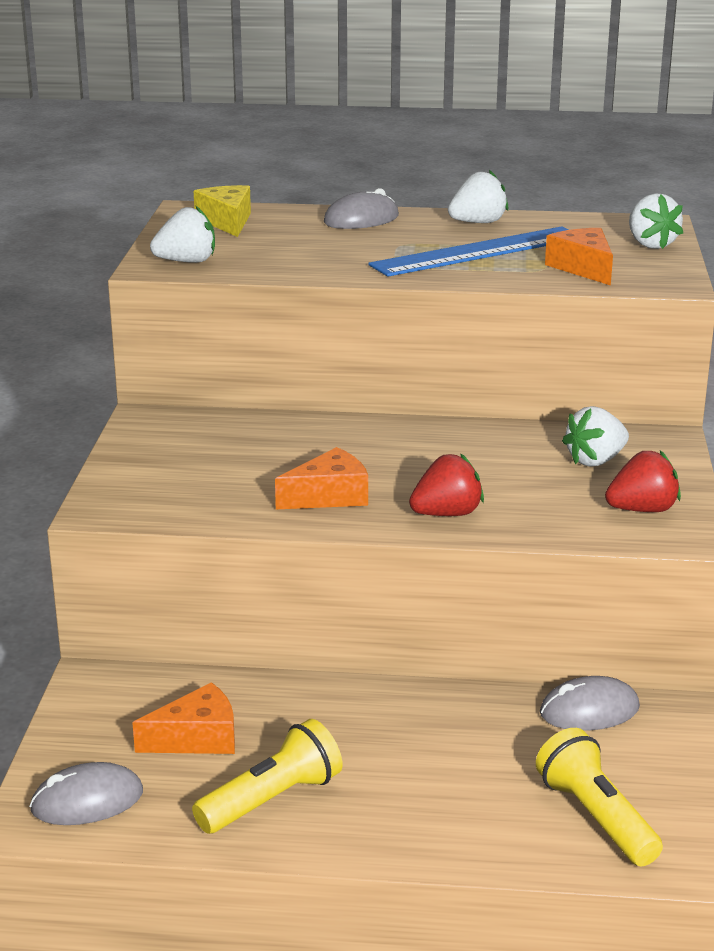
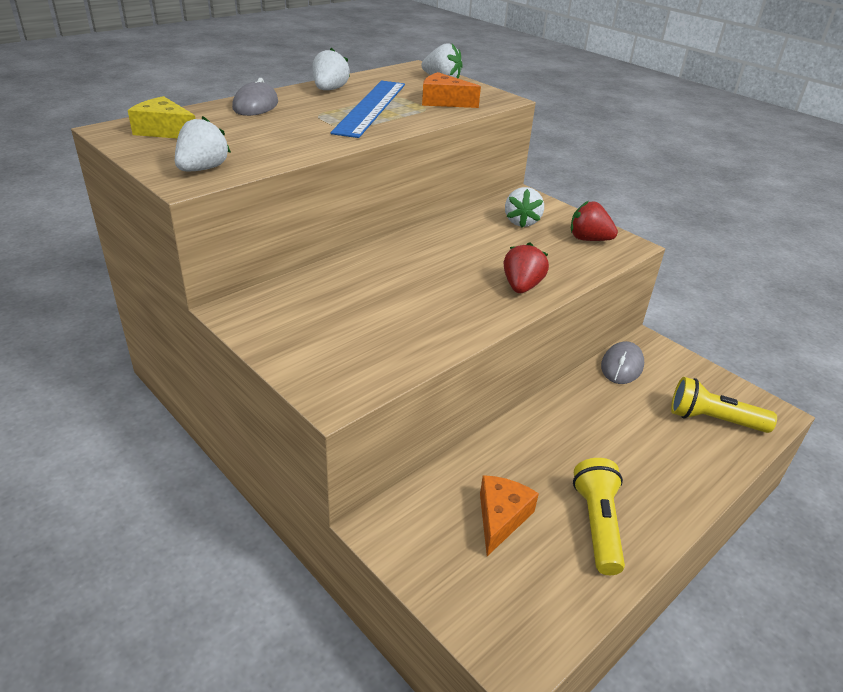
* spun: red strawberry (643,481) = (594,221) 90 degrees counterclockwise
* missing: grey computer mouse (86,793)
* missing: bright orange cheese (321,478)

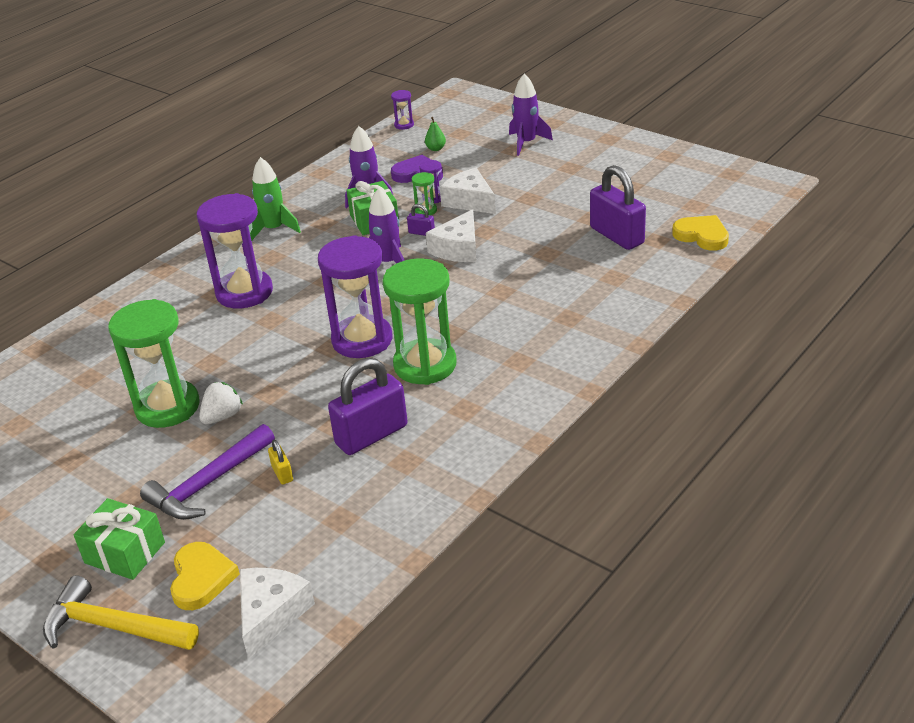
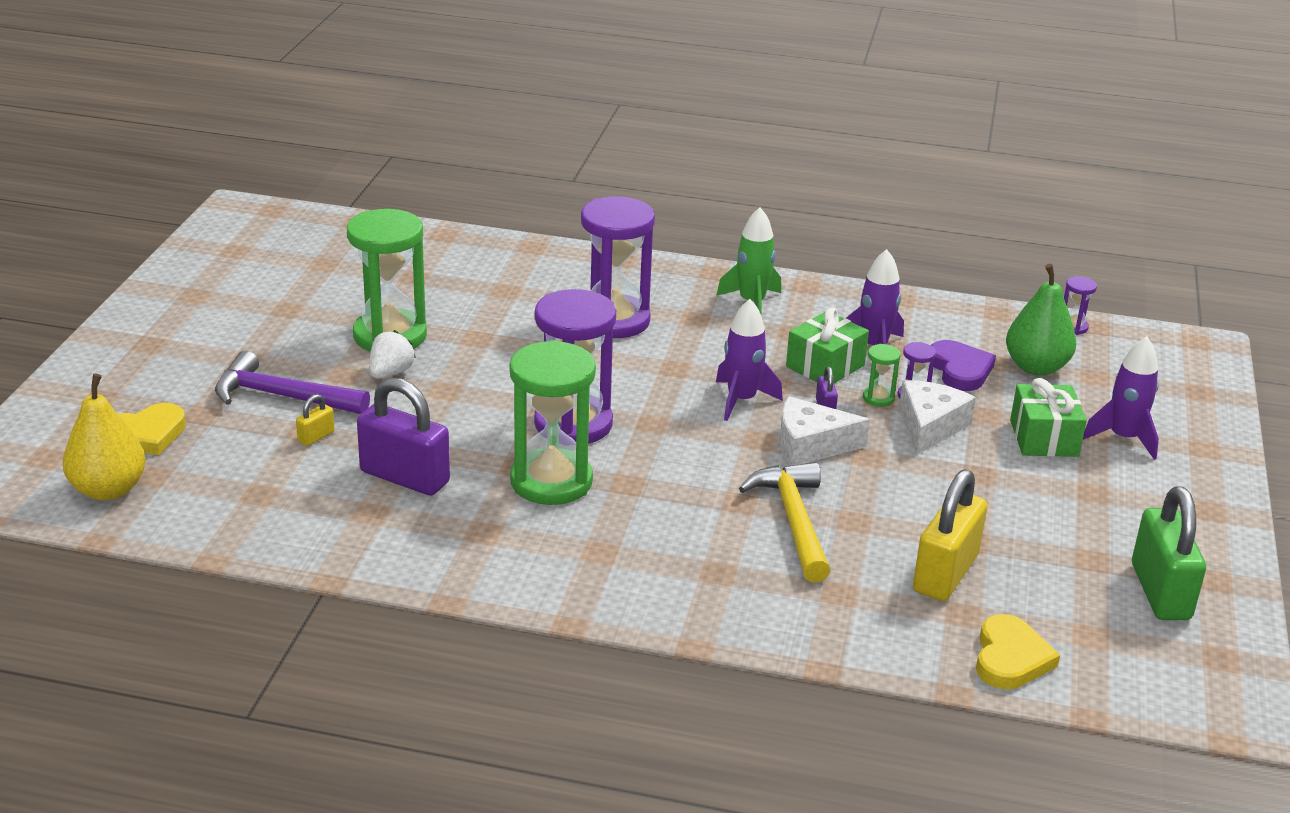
* exchanged: snow-white cheese (277,613) to bright yellow toy pear (104,437)
* spun: snow-white strawberry (221,403) = (392,354) 75 degrees counterclockwise
* relocated: bright yellow carpenter's hammer (121,612) to (784,522)
* colour: violet padlock (618,207) to bright yellow padlock (950,535)
* size: green toy pear (435,134) = (1041,320) x2.16
* relocated: green present (119,539) to (1048,417)
* appeared: green padlock (1169,553)

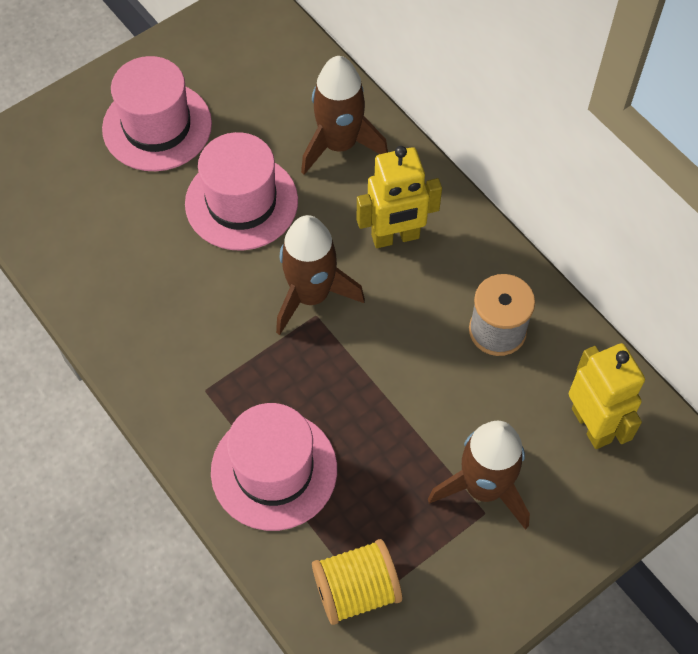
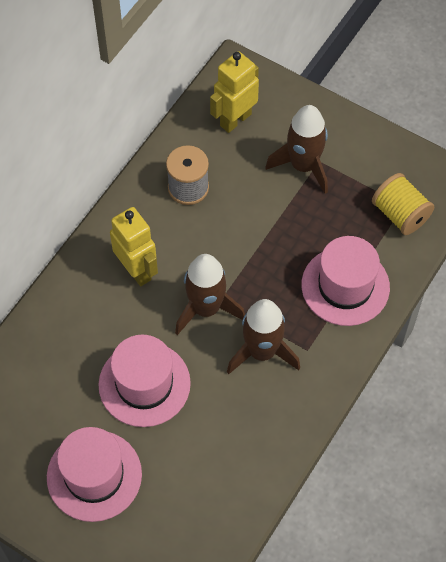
* relocated: russet rocket (344,115) to (263,336)

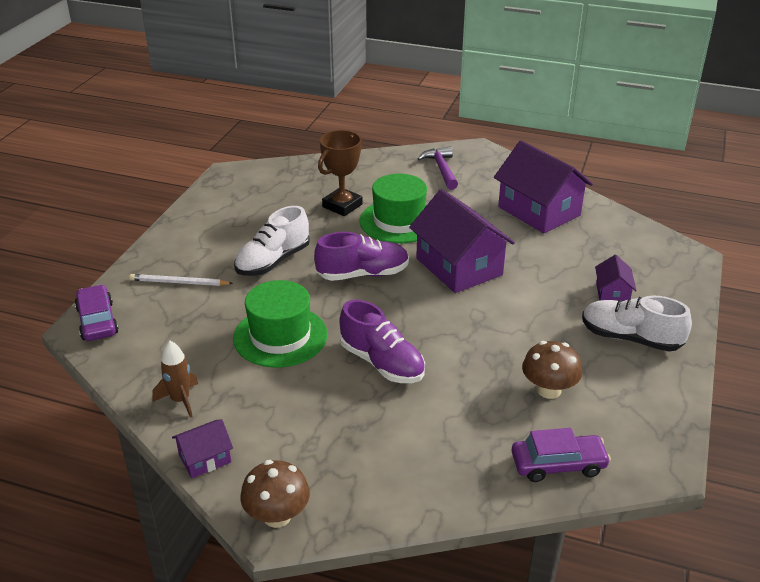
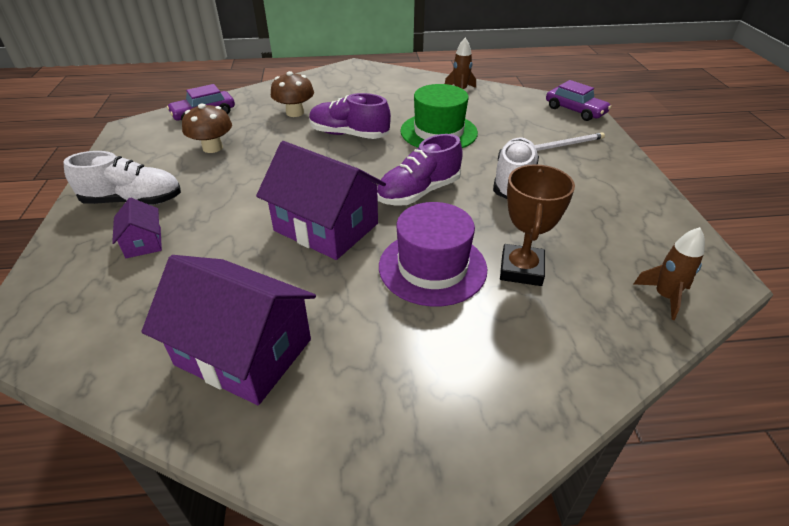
* relocated: russet mushroom (275,494) to (292,94)
* colour: green hat (393,208) to violet hat (433,254)
* appeared: russet rocket (669,273)
* missing: violet cottage (202,448)
* missing: violet carpenter's hammer (437,168)

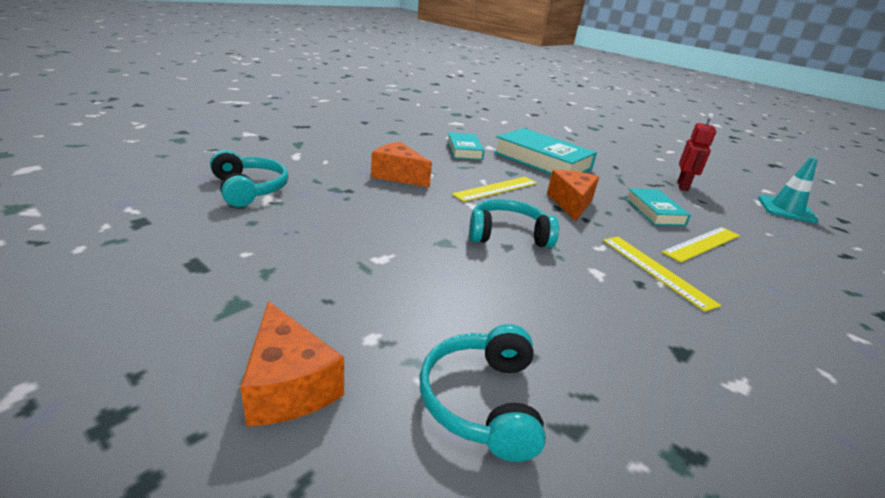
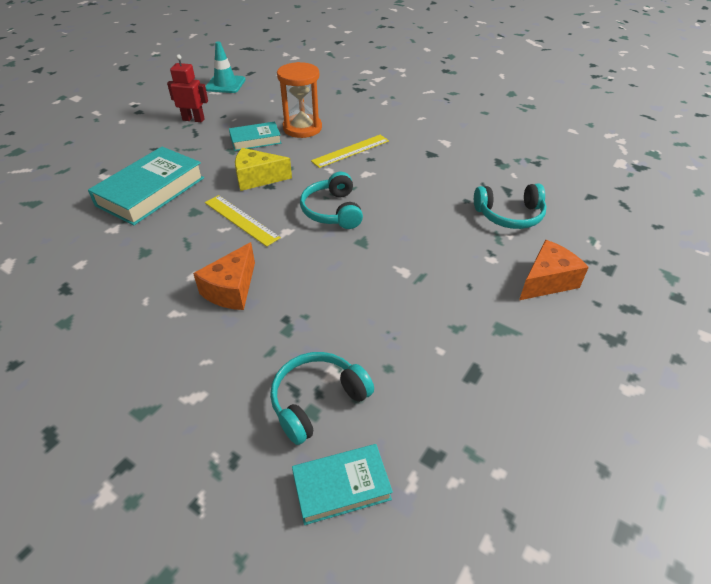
* colour: bright orange cheese (573,195) to bright yellow cheese (263,169)
* exchanged: bright yellow straightedge (701,245) to bright orange sandglass (299,100)
* relocated: aqua hardback (466,146) to (342,484)

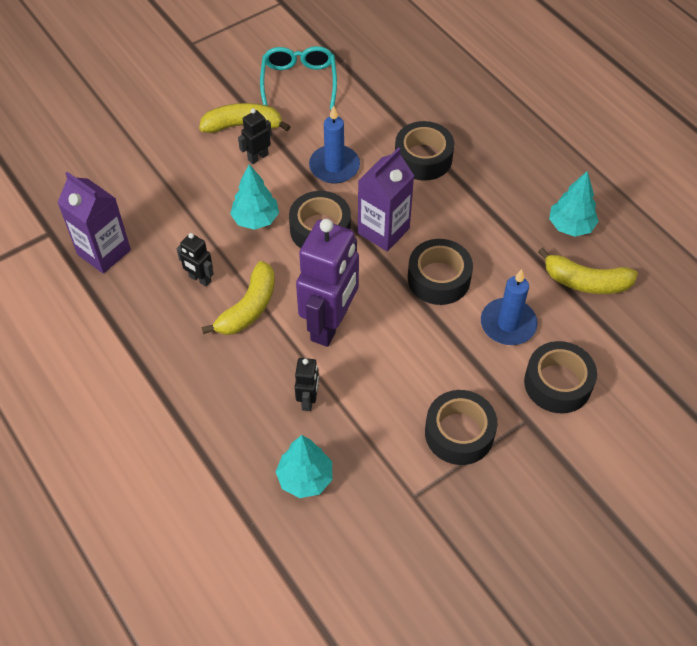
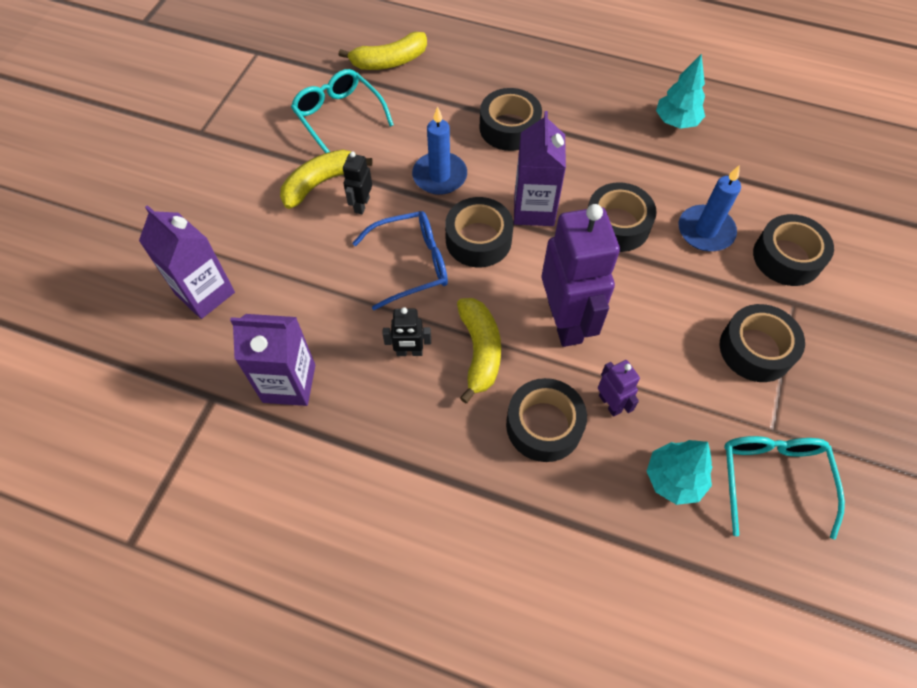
* appeared: violet juice carton (187,262)
* relocated: bright yellow banana (588,271) to (383,51)
* exchanged: aqua toy tree (254,197) to blue spectacles (400,260)
* appeared: ebony tape (546,420)
* colour: ebony robot (307,384) to violet robot (619,388)
* appeared: aqua spectacles (784,488)

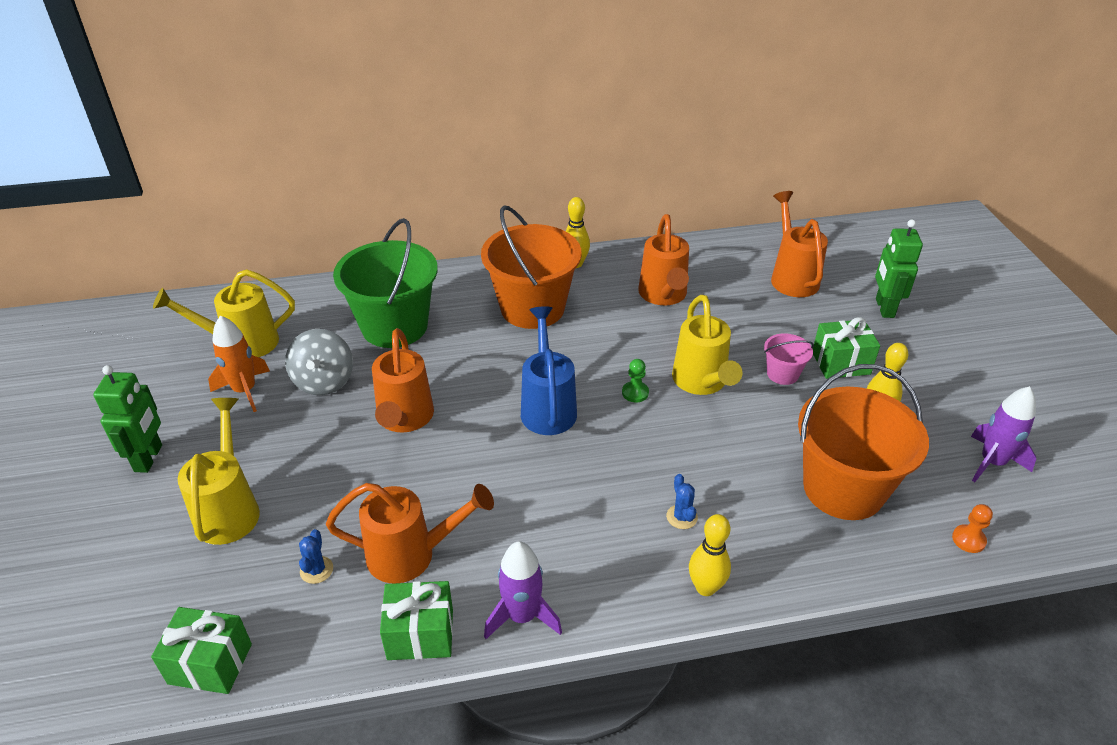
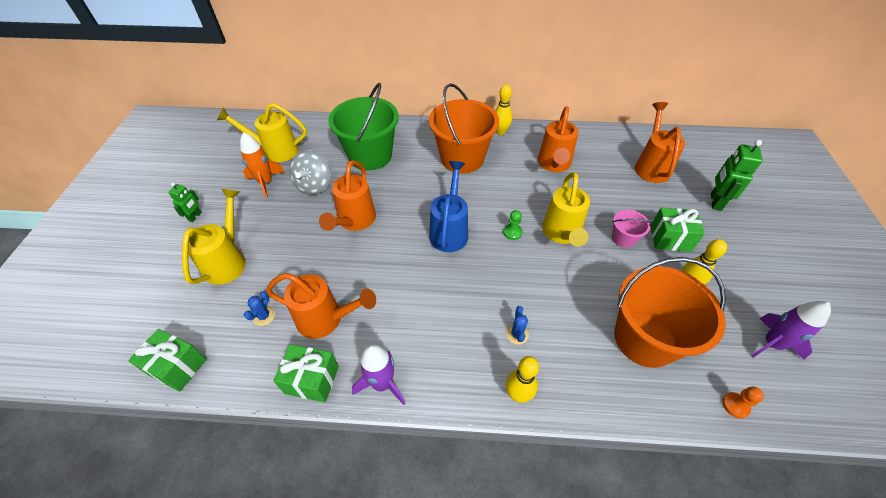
* size: green robot (127,419) = (185,202) x0.59

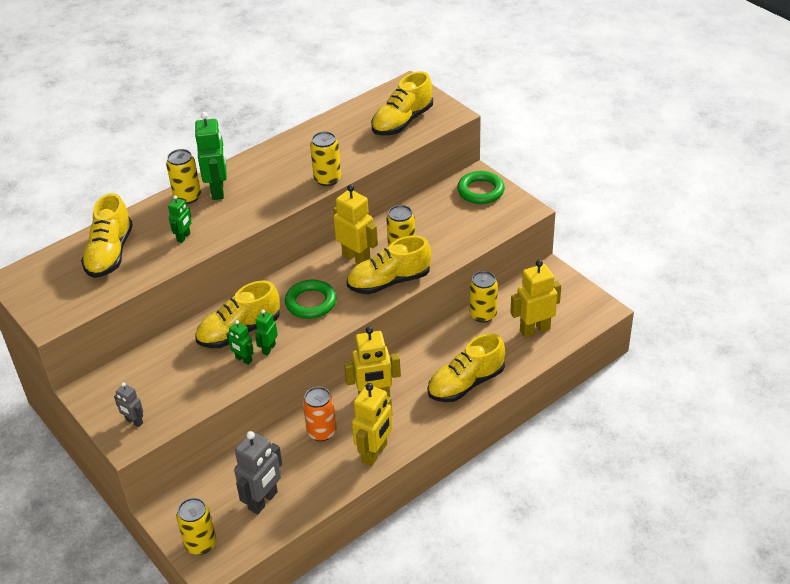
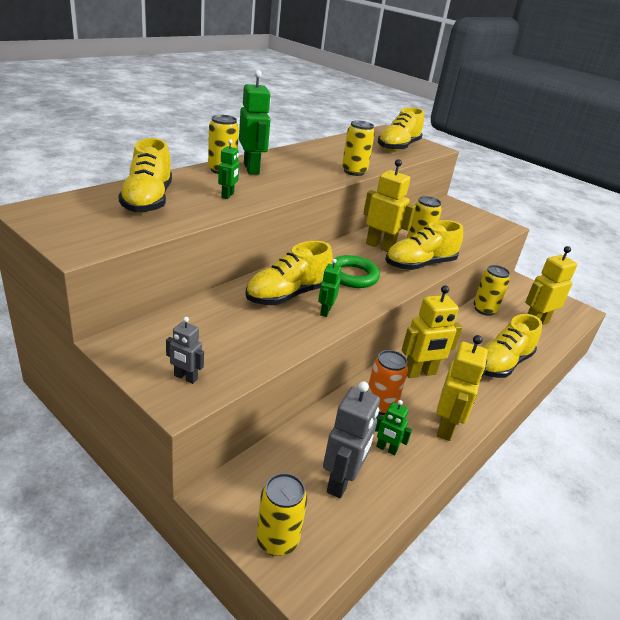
* relocated: green robot (240,342) to (393,427)
* missing: green hoop (481,187)

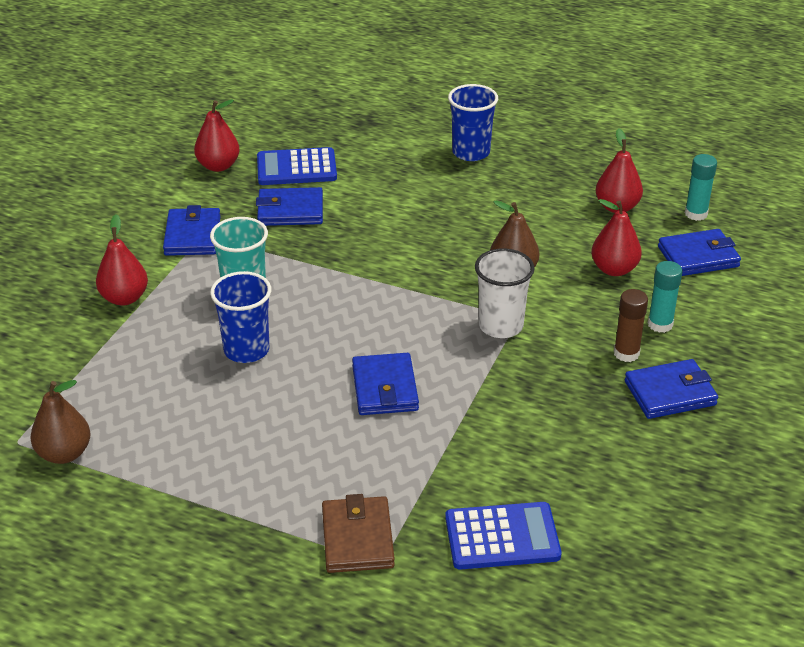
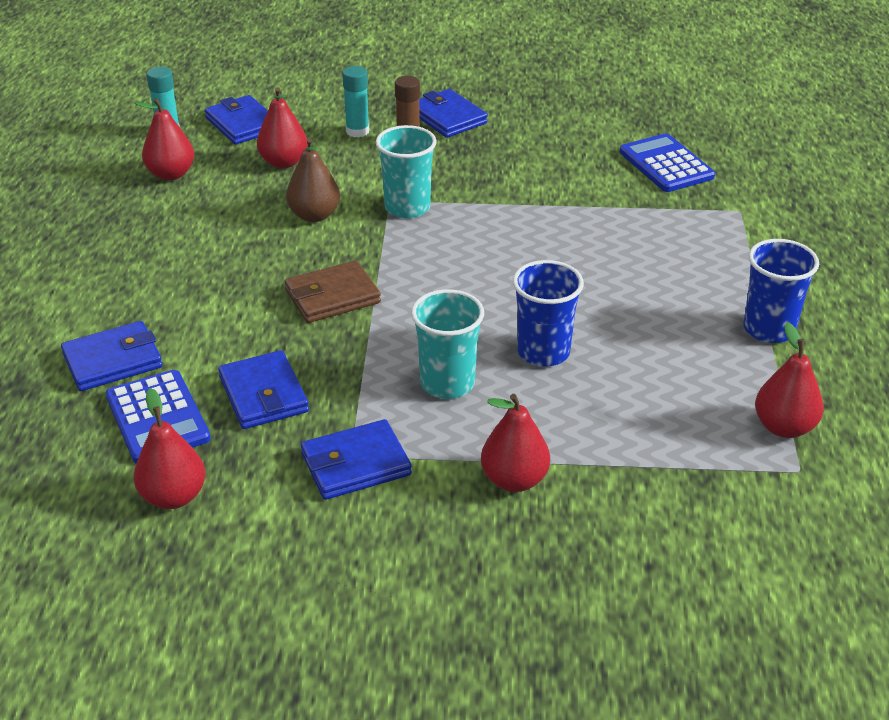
* relocated: blue card wallet (385,384) to (112,356)
* relocated: russet card wallet (358,533) to (333,291)
* colour: snow-white cup (505,293) to aqua cup (406,171)
* relocated: blue cup (473,122) to (781,291)
* colour: russet toy pear (60,422) to red toy pear (789,380)

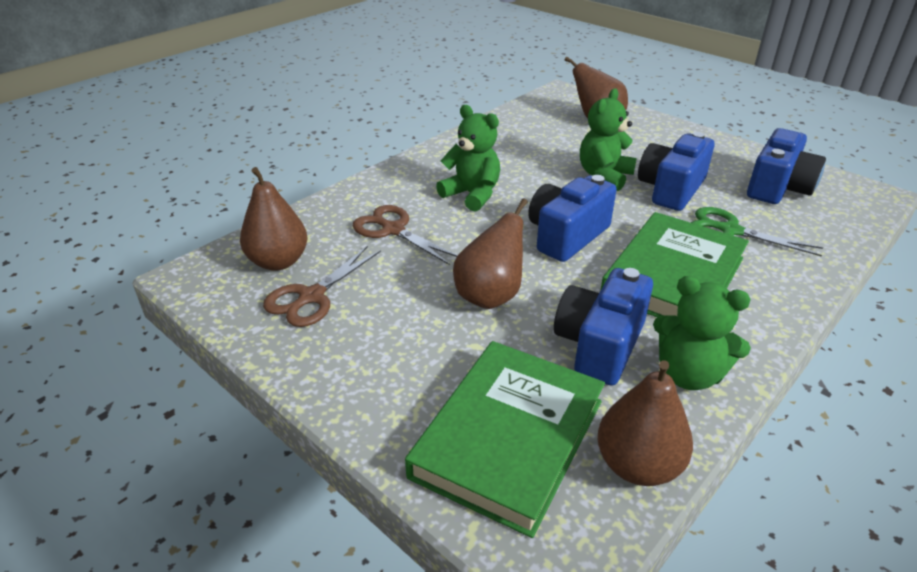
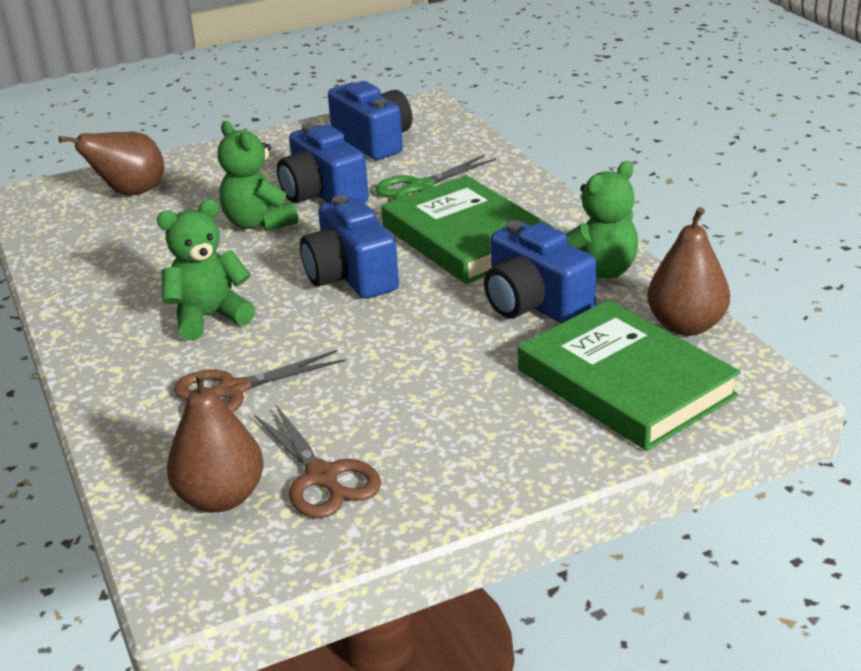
* missing: russet toy pear (490,253)

